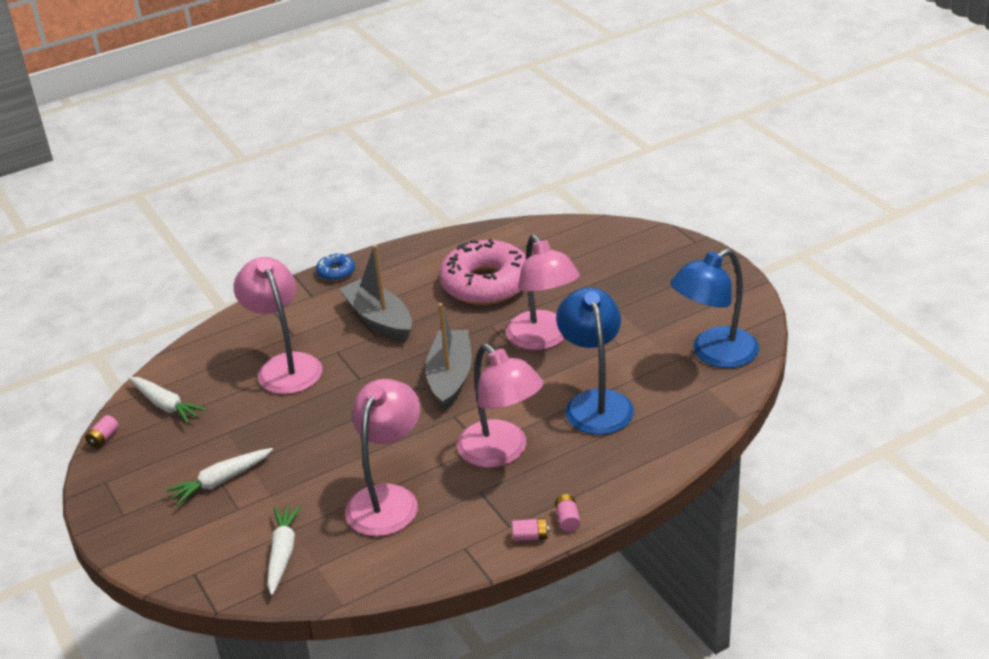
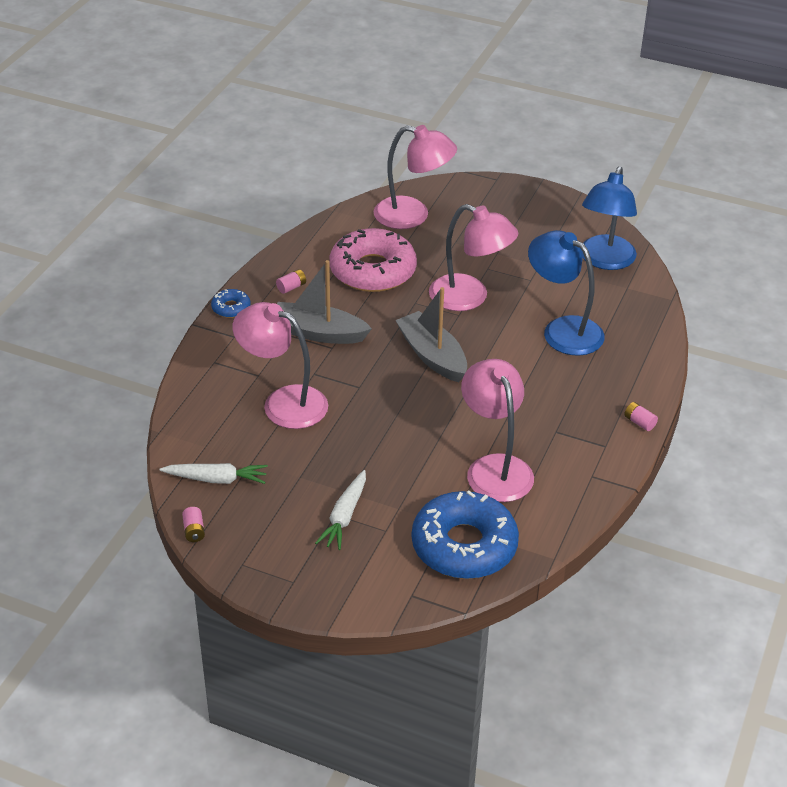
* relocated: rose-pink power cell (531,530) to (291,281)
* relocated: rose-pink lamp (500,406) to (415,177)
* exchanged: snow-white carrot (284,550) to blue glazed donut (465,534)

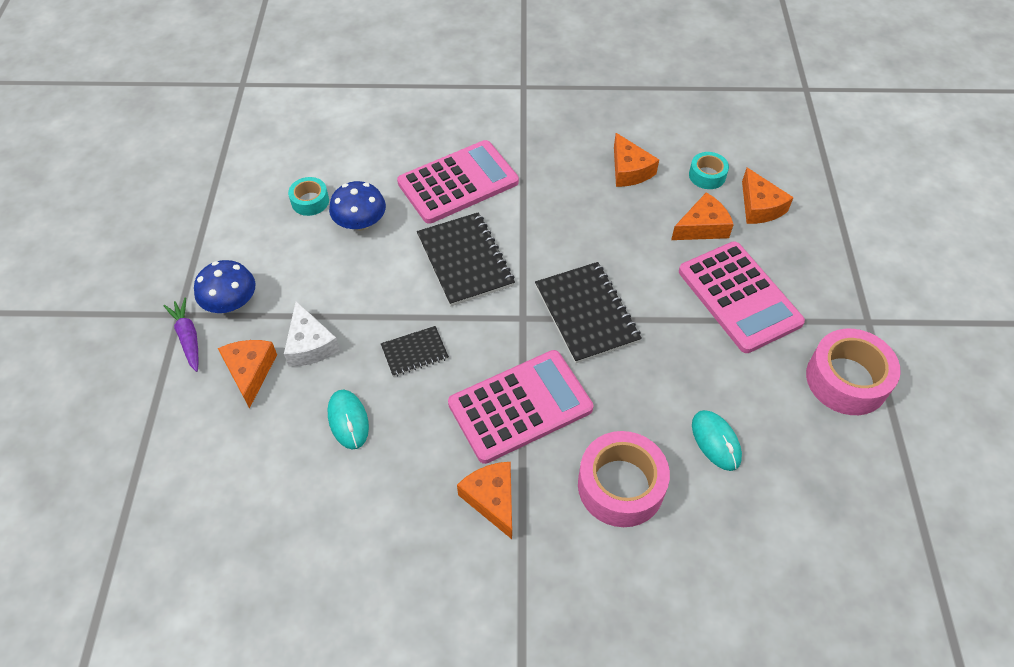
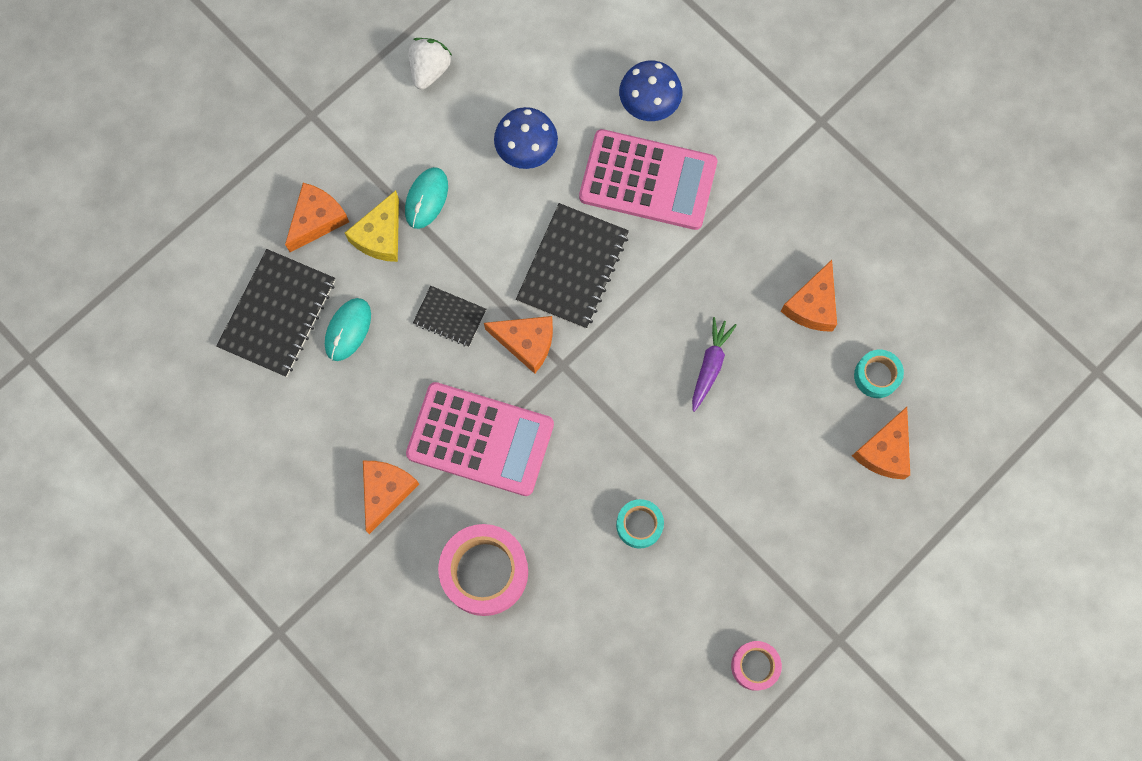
* relocated: ebony notebook (588,313) to (275,313)
* colour: snow-white cheese (312,334) to bright yellow cheese (372,226)
* relocated: aqua computer mouse (717,440) to (426,198)
* appeared: snow-white strawberry (430,64)
* relocated: bright orange cheese (702,216) to (518,345)
* relocated: aqua tape (308,196) to (640,524)
* relocated: blue mushroom (225,286) to (650,91)
* relocated: violet carrot (181,334) to (714,364)
* size: rose-pink tape (853,372) = (756,666) x0.54
* missing: rose-pink adding machine (742,297)

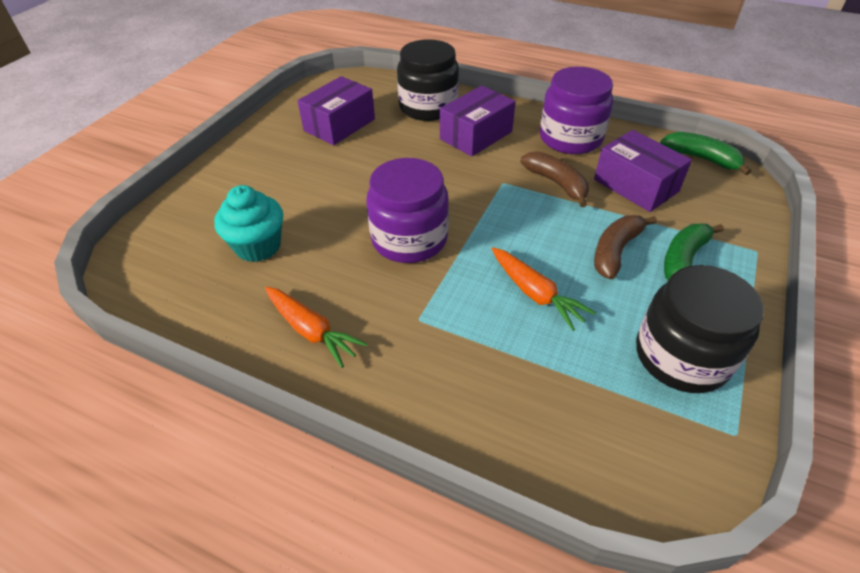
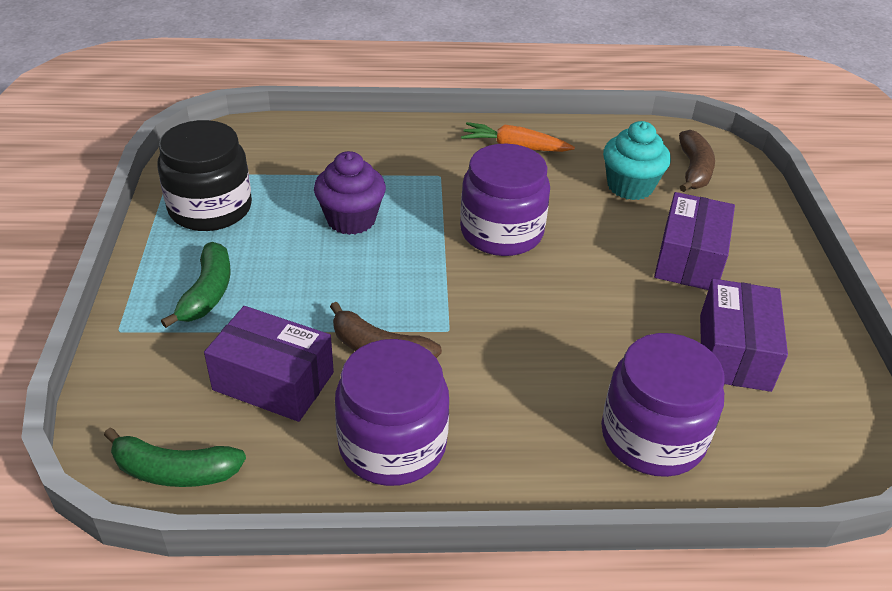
* exchanged: bright orange carrot (544,289) to violet cupcake (350,193)
* colour: ebony preserve jar (428,80) to violet preserve jar (663,405)
* relocated: violet box (478,121) to (694,241)
* relocated: russet banana (625,247) to (697,161)

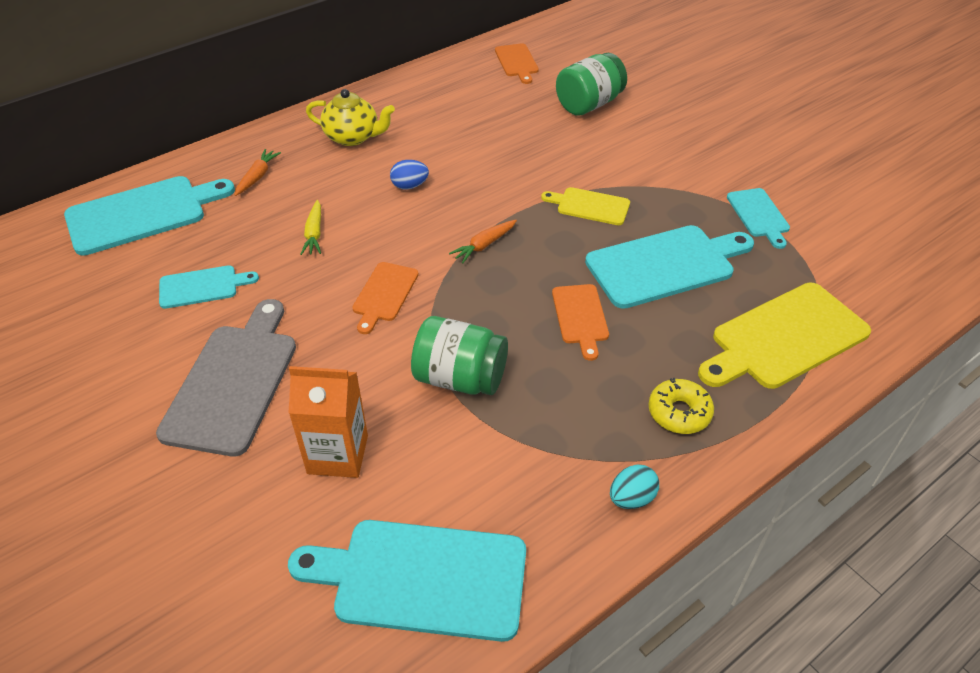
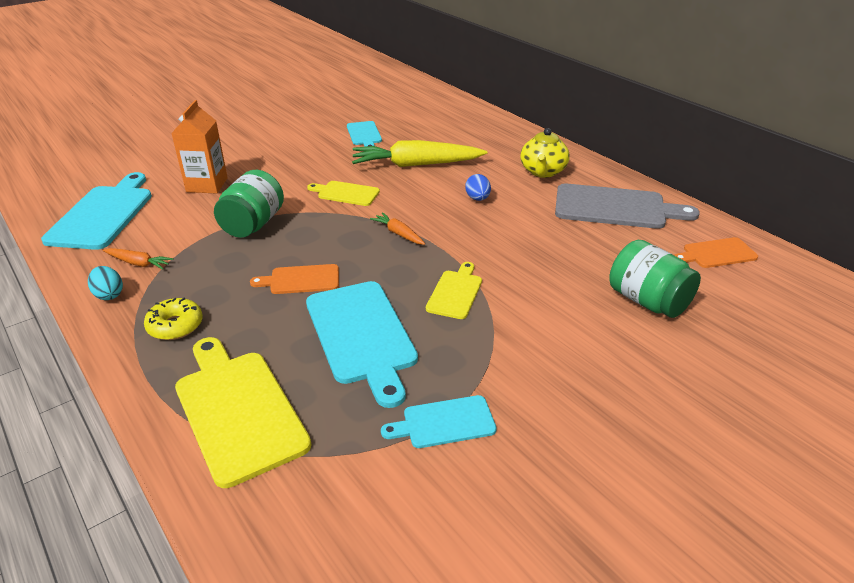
* relocated: bright orange carrot (258,172) to (138,259)
* colour: bright orange chopping board (385,298) to bright yellow chopping board (343,193)
* size: bright yellow carrot (311,227) = (419,153) x2.17
* relocated: grey chopping board (226,377) to (627,206)
* missing: aqua chopping board (149,216)

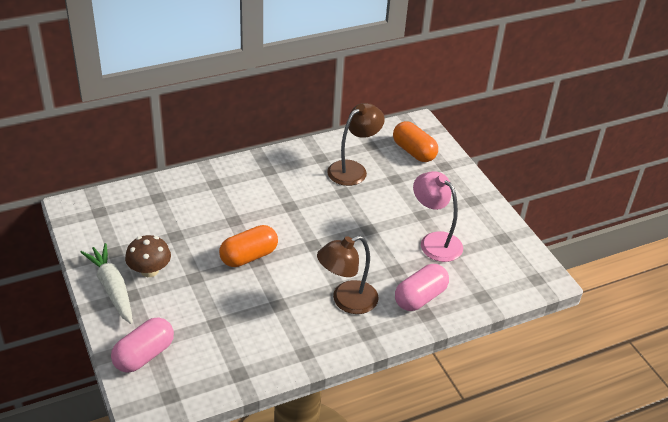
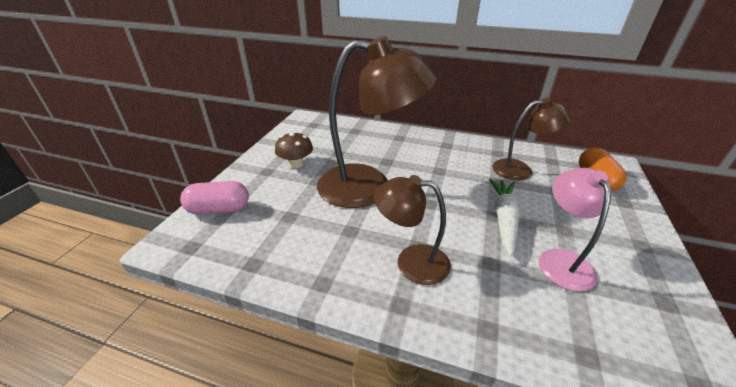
* exchanged: bright orange pill shape (248,246) to russet lamp (377,122)
* relocated: snow-white carrot (106,283) to (504,218)
* missing: rose-pink pill shape (422,287)

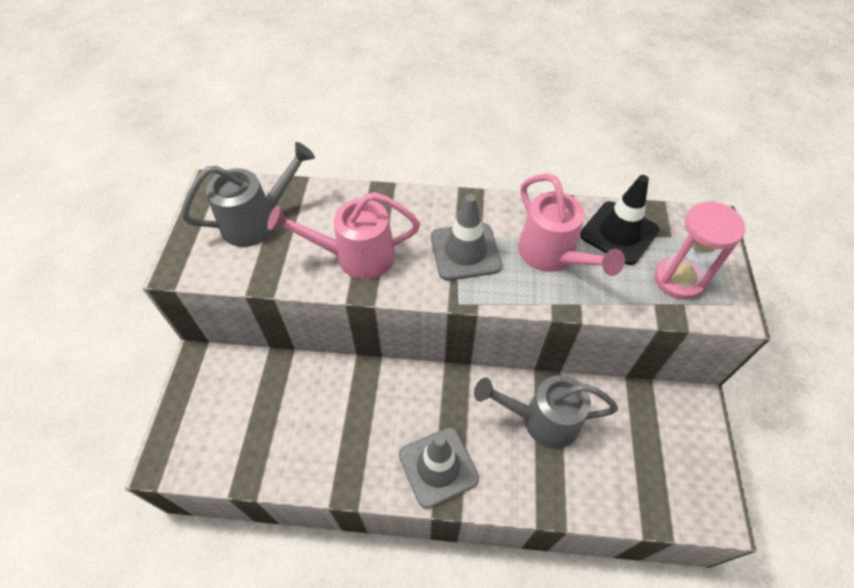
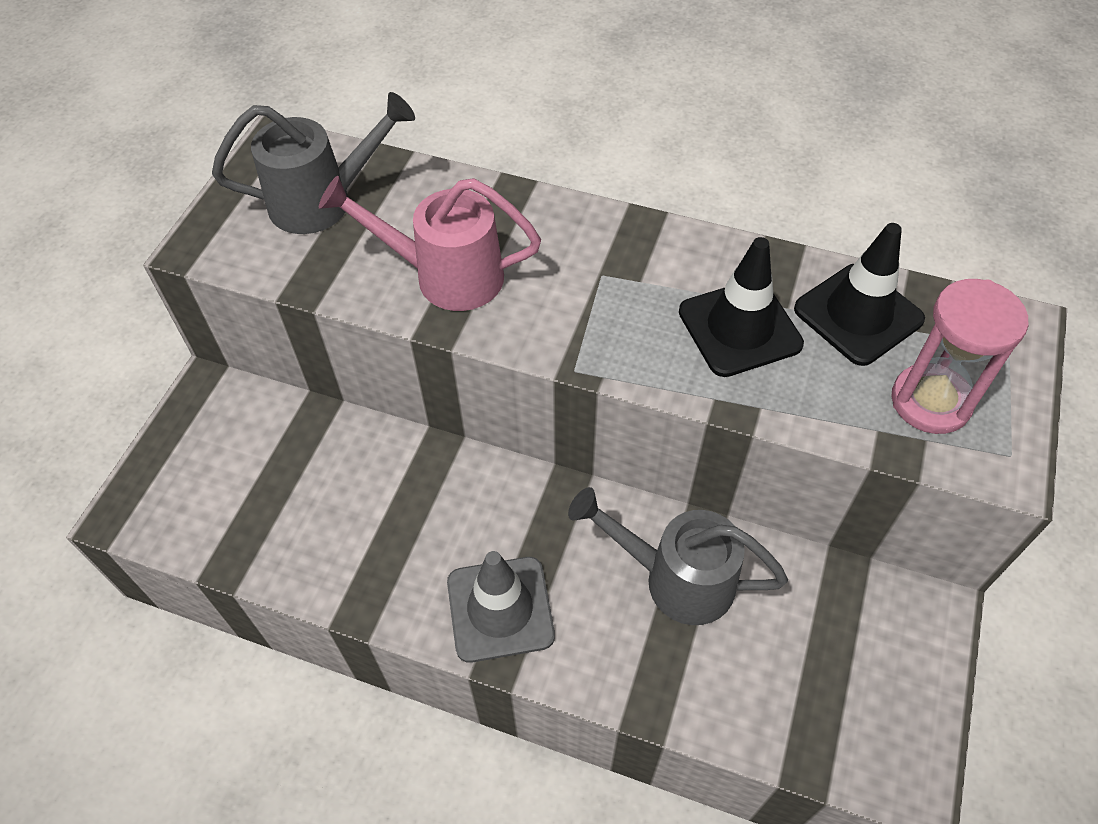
* exchanged: rose-pink watering can (571,224) to ebony safety cone (741,307)
* missing: grey safety cone (466,237)

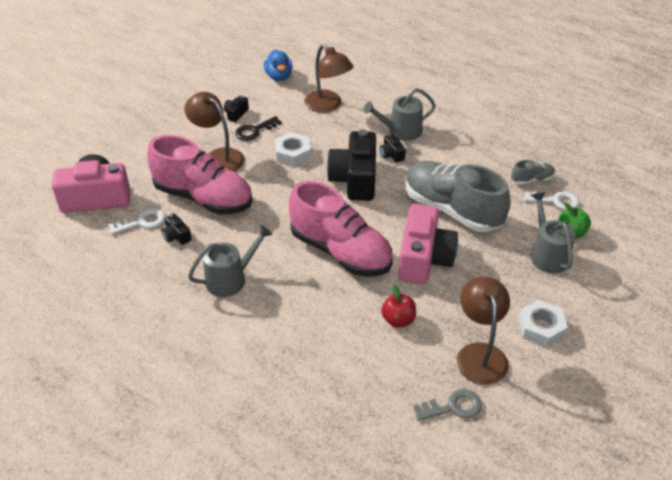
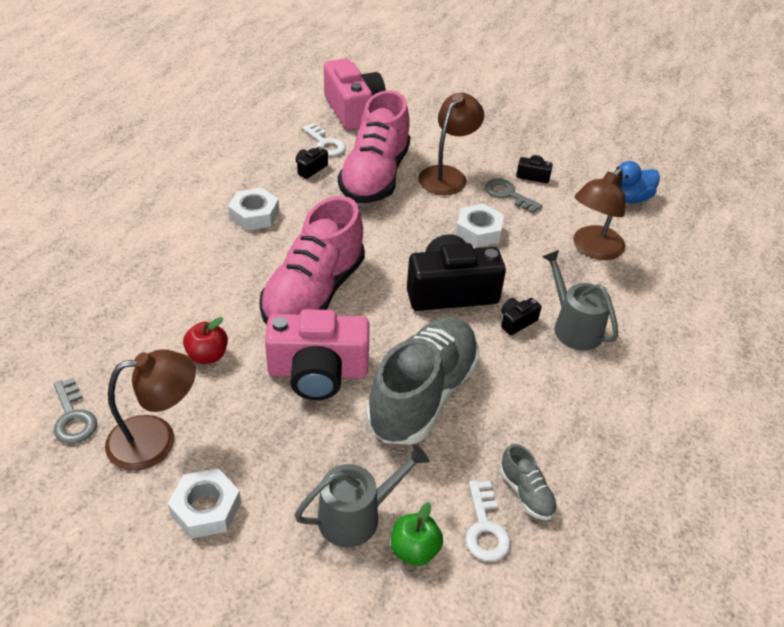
* exchanged: grey watering can (230,261) to snow-white nut (253,209)
* colour: ebony key (258,128) to grey key (513,196)

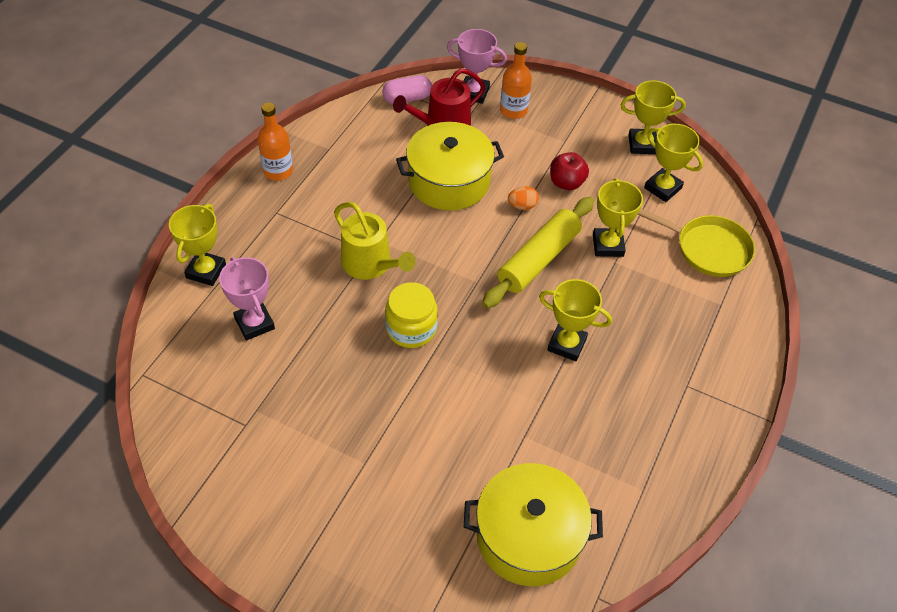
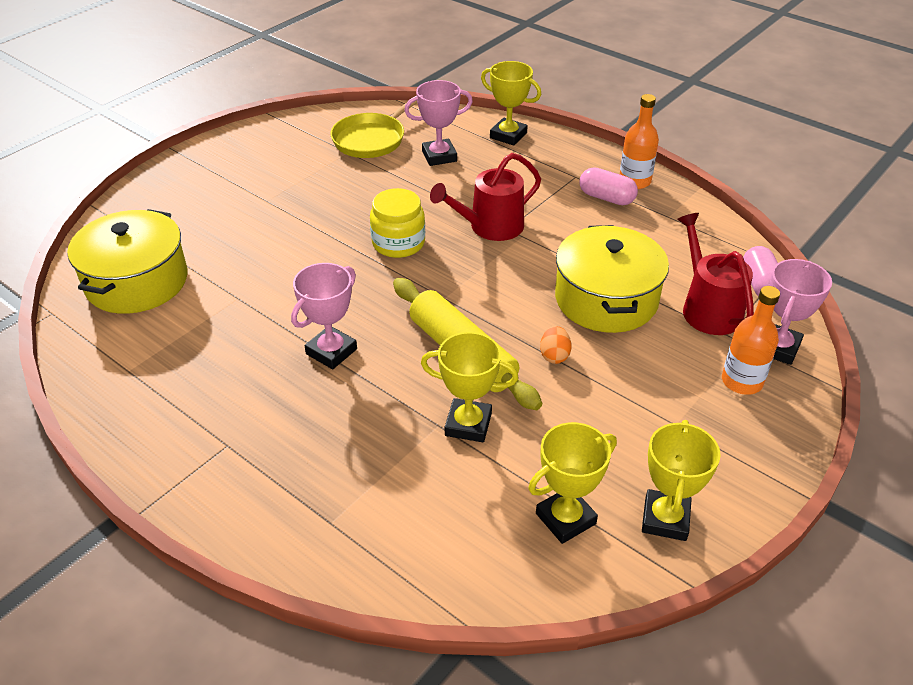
* colour: bright yellow trophy (575,320) to rose-pink trophy (324,316)
* relocated: bright yellow skillet (696,243) to (374,126)
* colour: bright yellow watering can (375,241) to red watering can (485,197)
* appeared: rose-pink pill shape (609,186)
* missing: red apple (569,171)

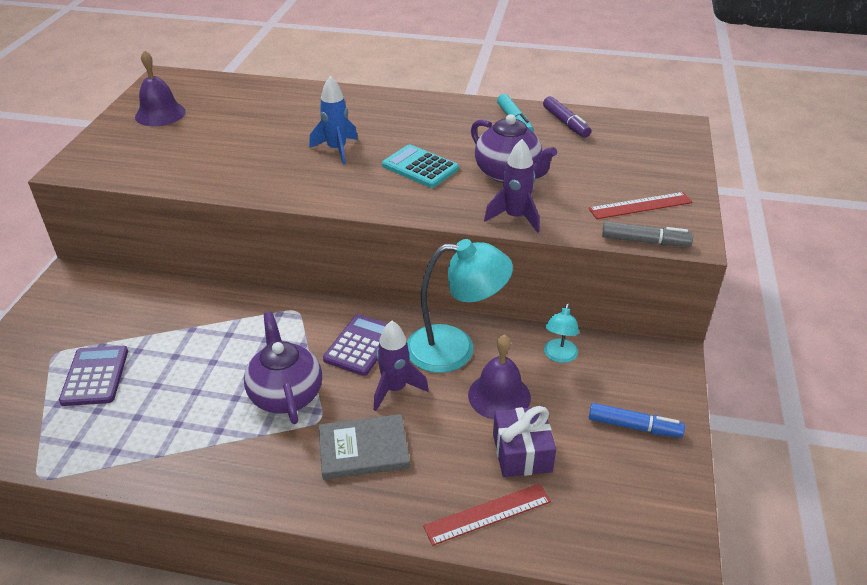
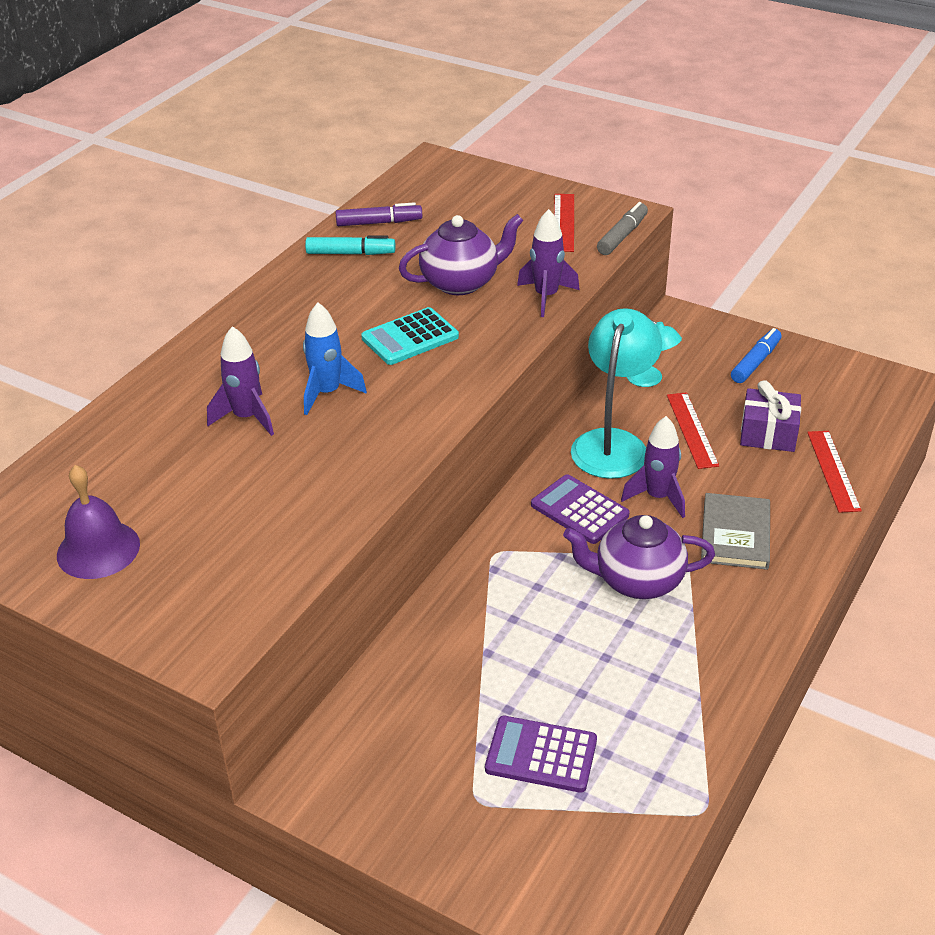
* appeared: violet rocket (240,381)
* exchanged: violet bell (499,377) to red straightedge (693,430)

